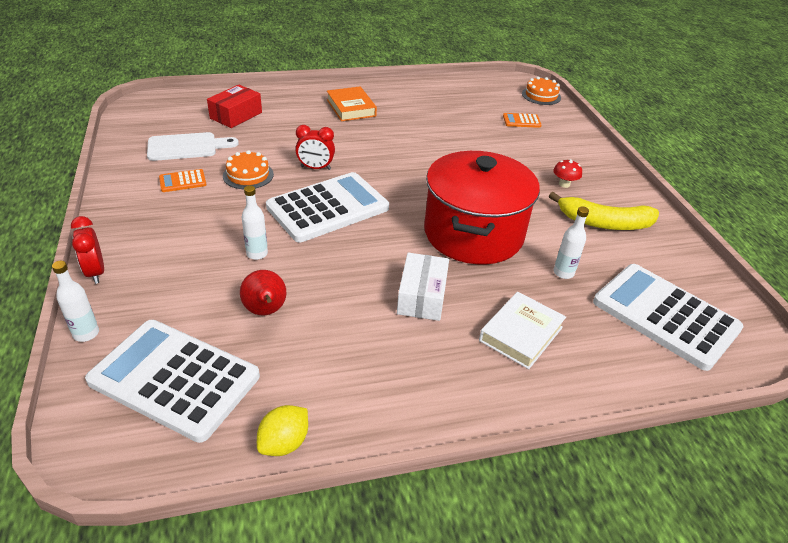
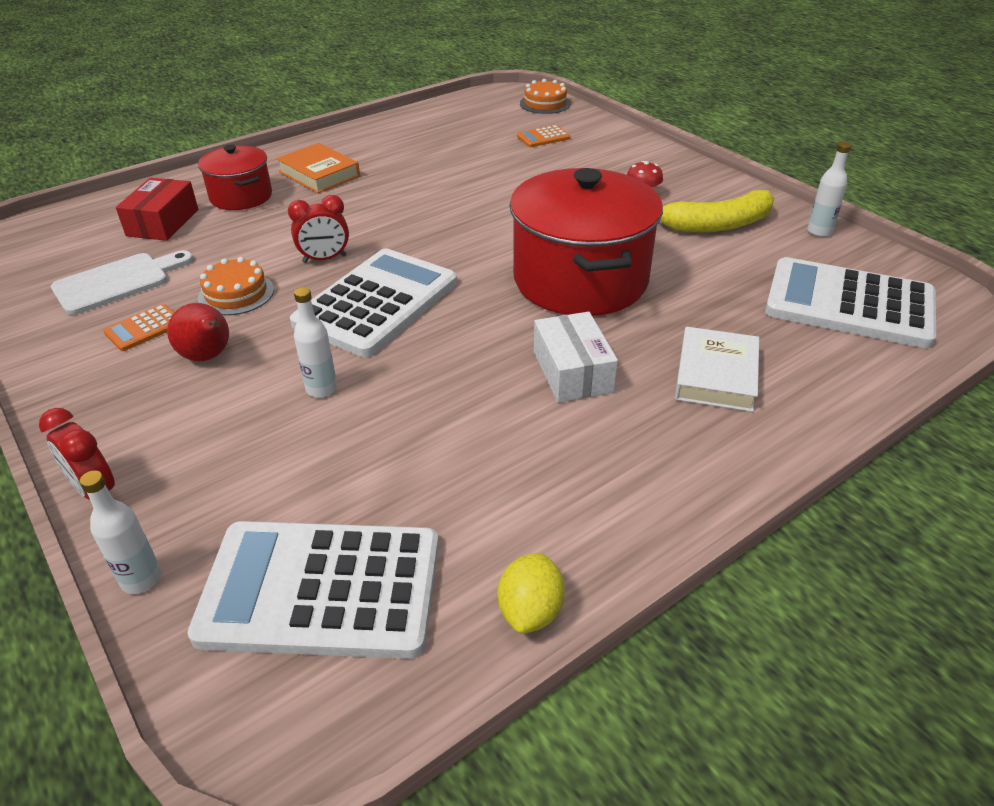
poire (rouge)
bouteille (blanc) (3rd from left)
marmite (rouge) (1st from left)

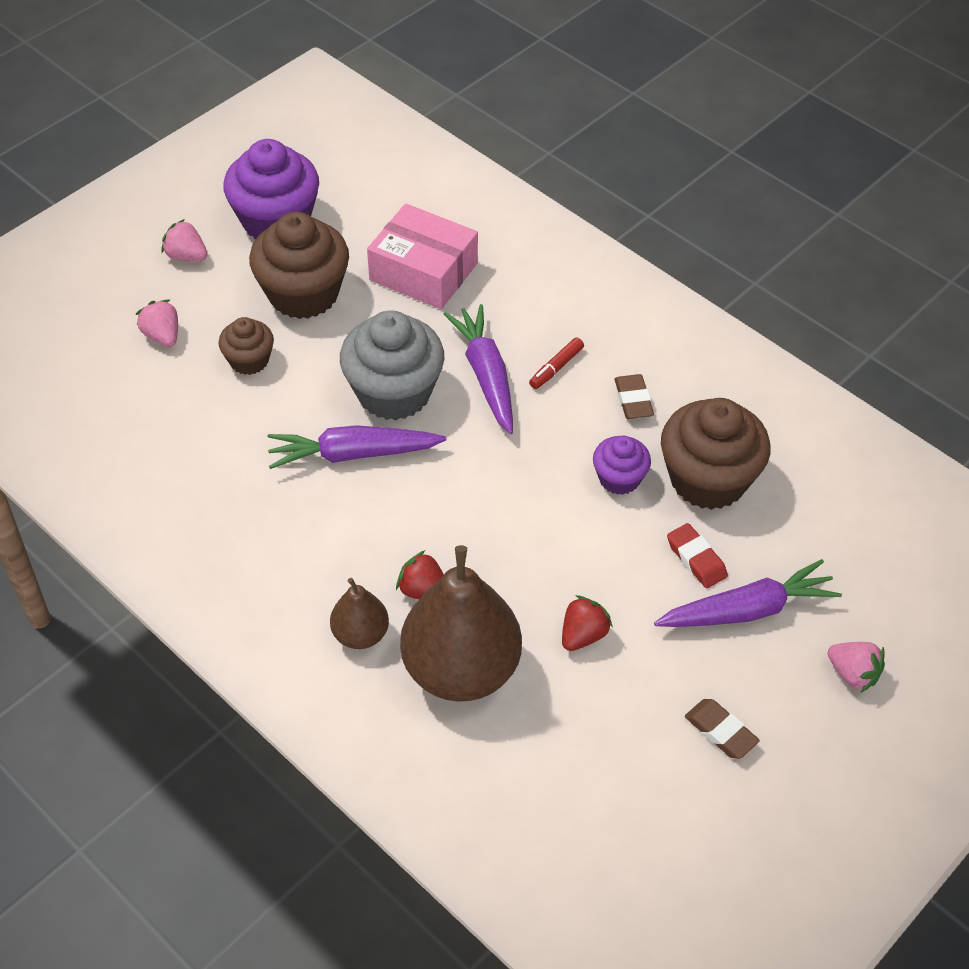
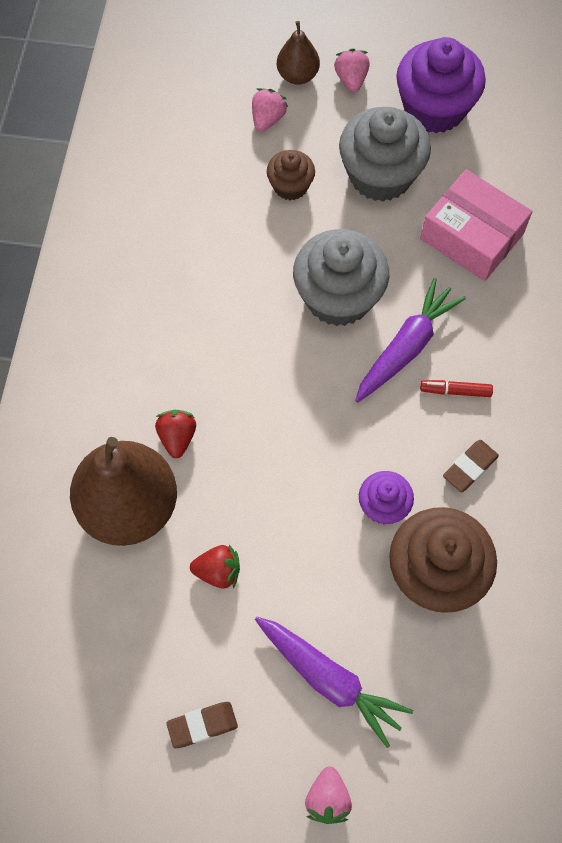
muffin (gris) (2nd from left)
carotte (violet) (1st from left in the first image)
poire (marron) (2nd from left)
boîte (rose)
gomme (rouge)
gomme (marron) (1st from left)

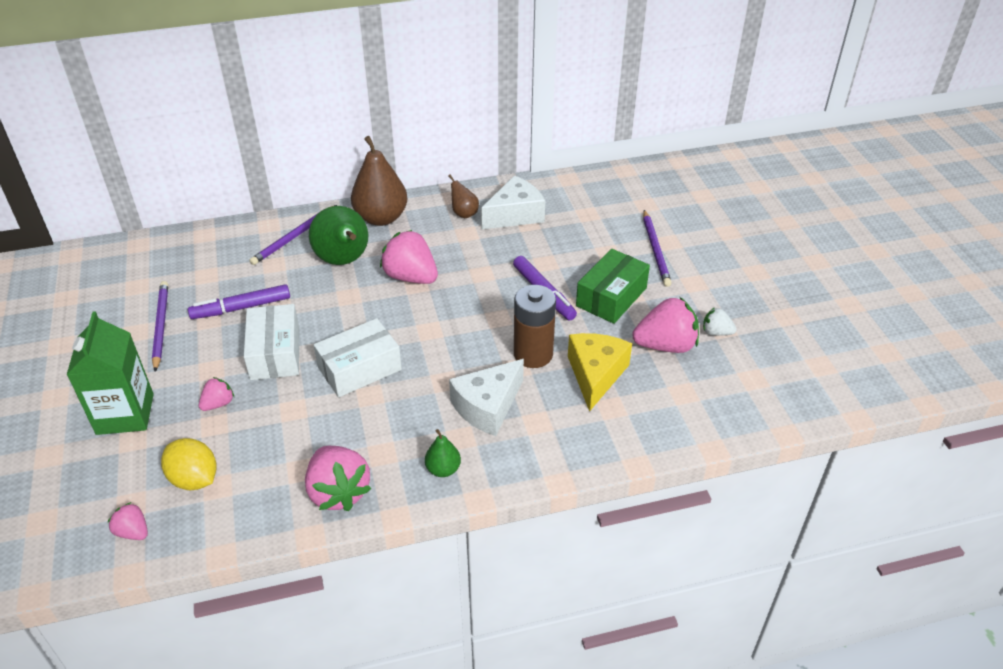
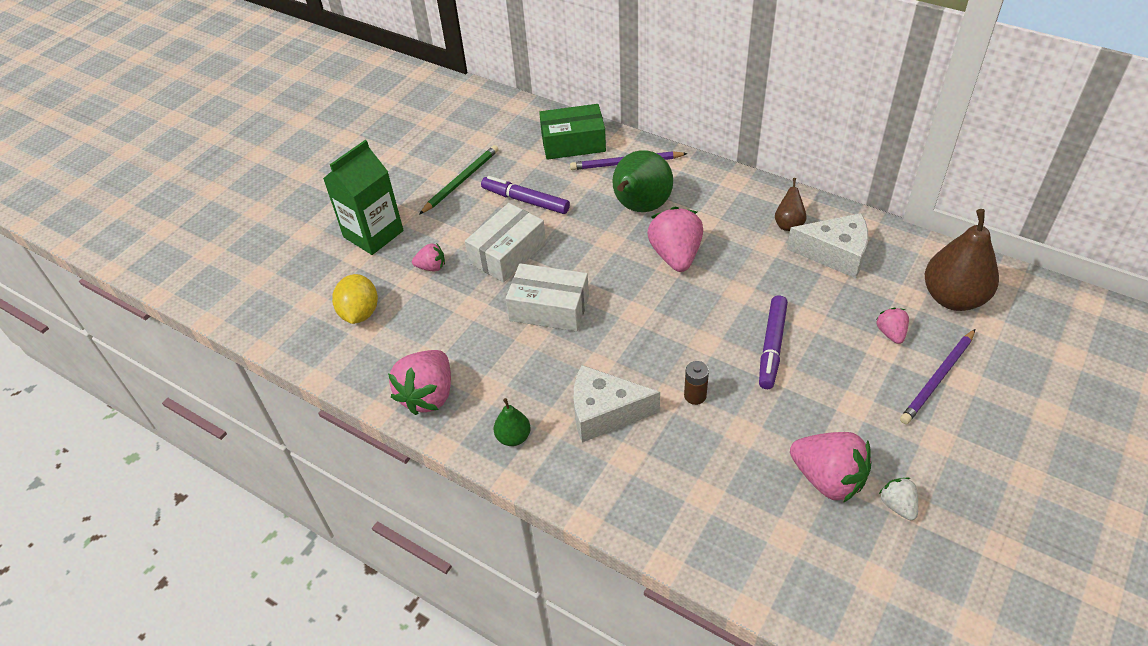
fraise (rose) (5th from left)
crayon (vert)
poire (marron) (2nd from left)
pile (marron)
fromage (jaune)
boîte (vert)

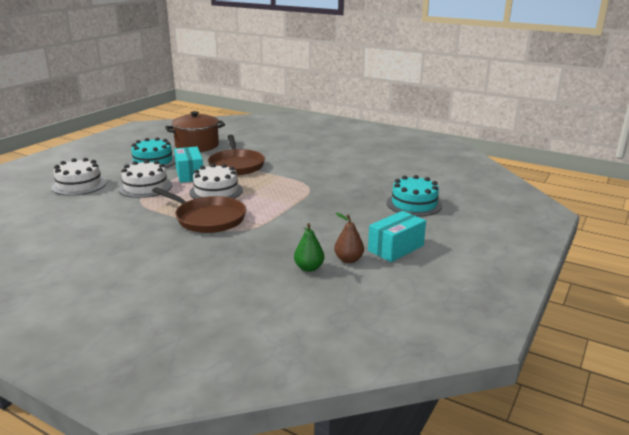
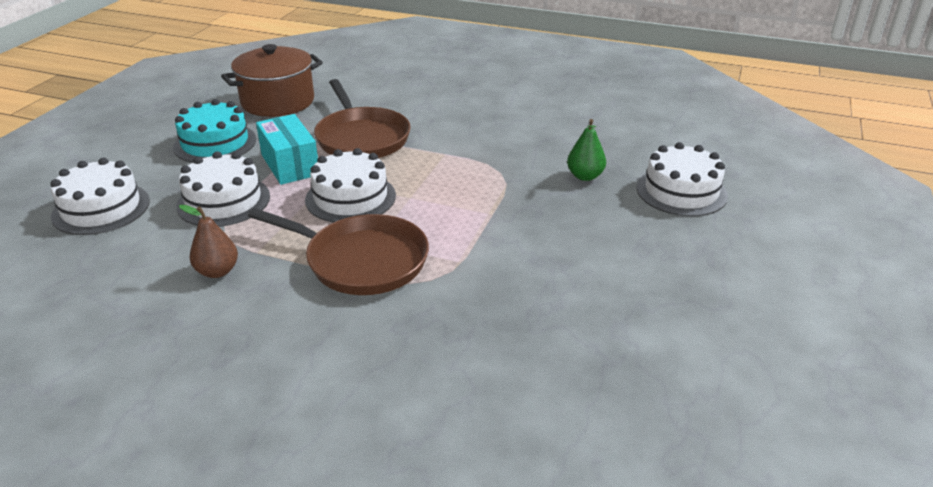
poire (vert)
poire (marron)
boîte (turquoise) (2nd from left in the first image)
gâteau (blanc) (4th from left)

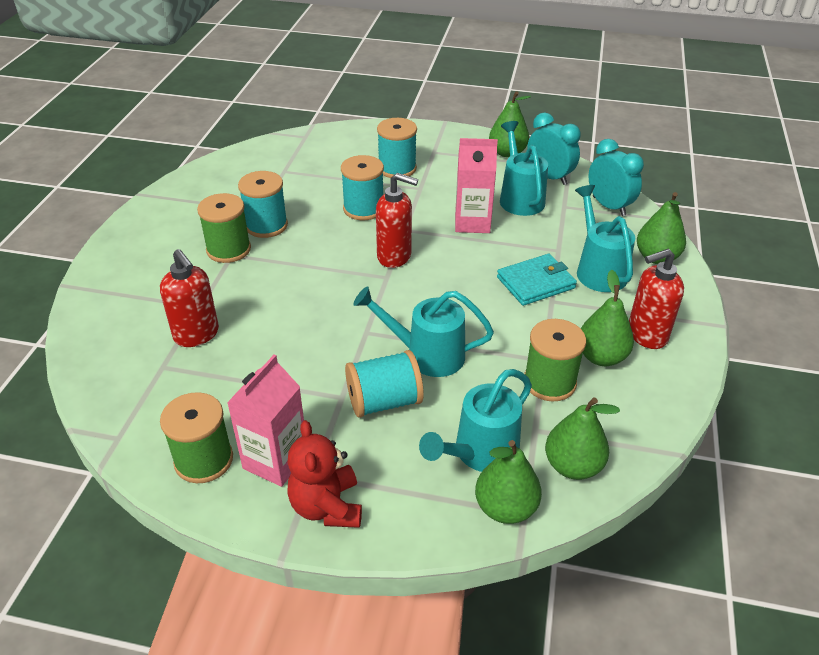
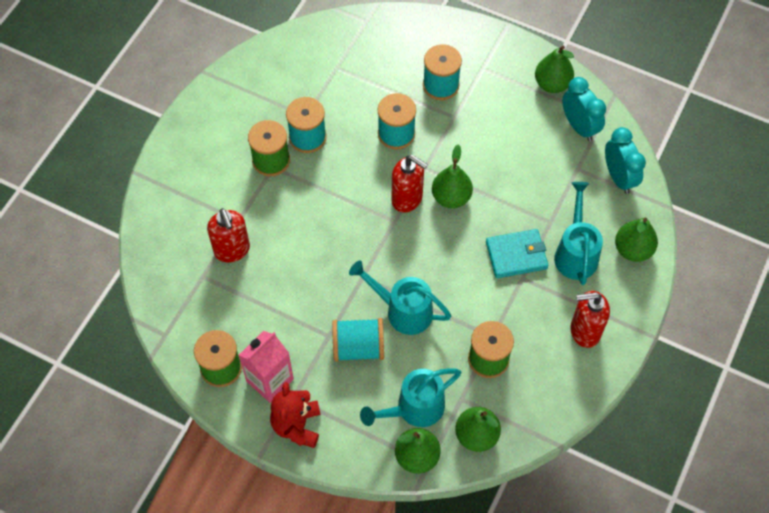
brique de lait (rose) (2nd from left in the first image)
arrosoir (turquoise) (3rd from left in the first image)
poire (vert) (2nd from left)

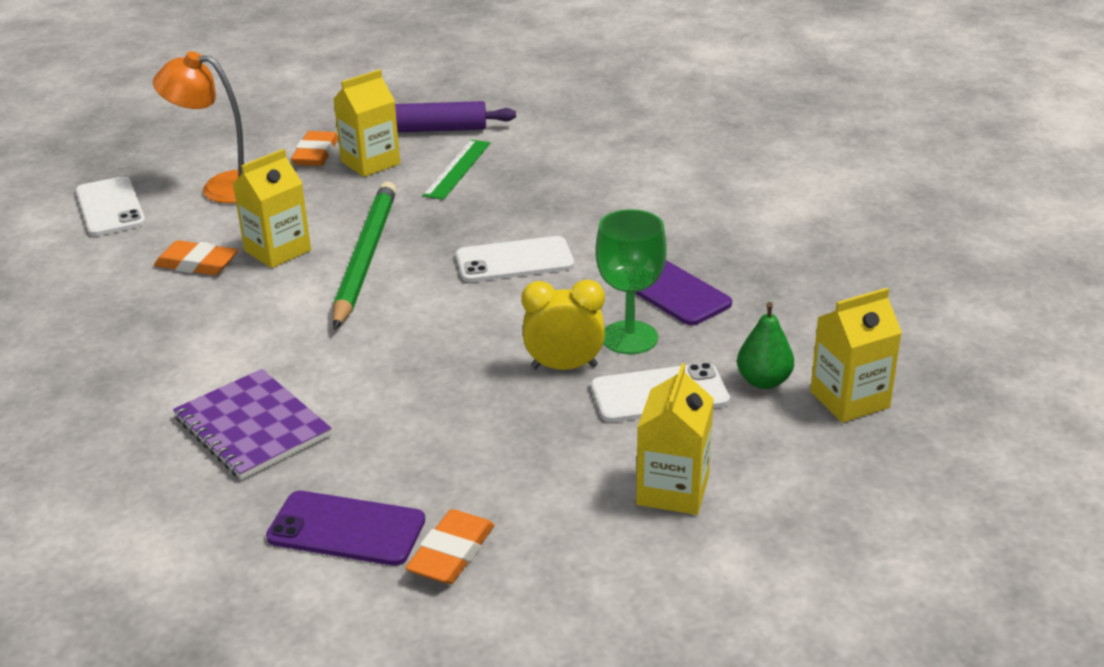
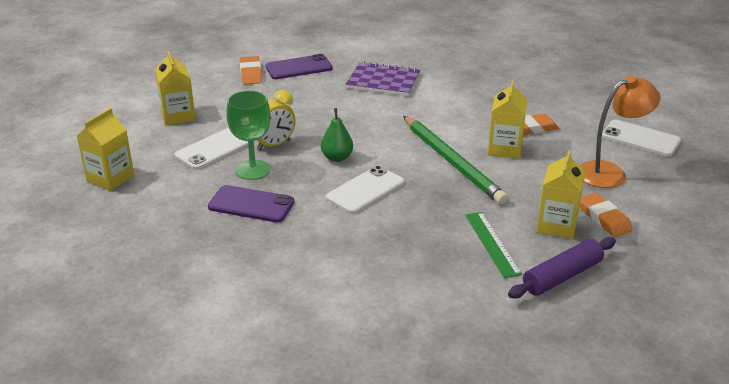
poire (vert)

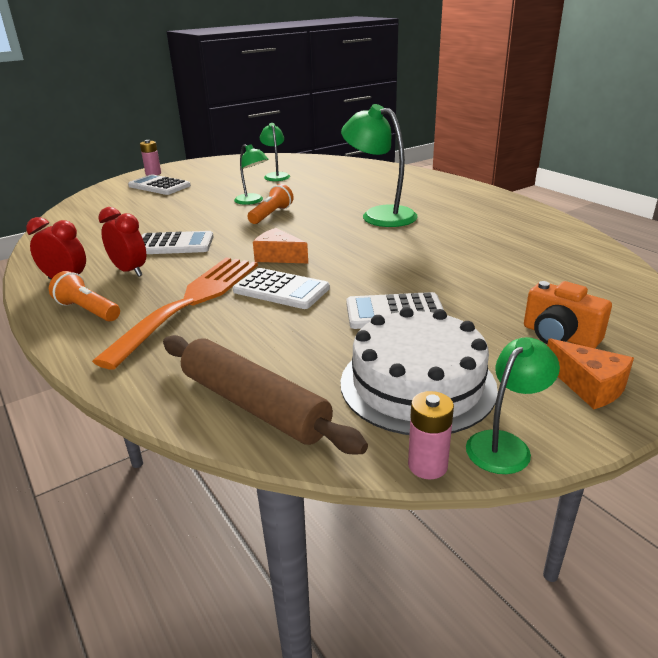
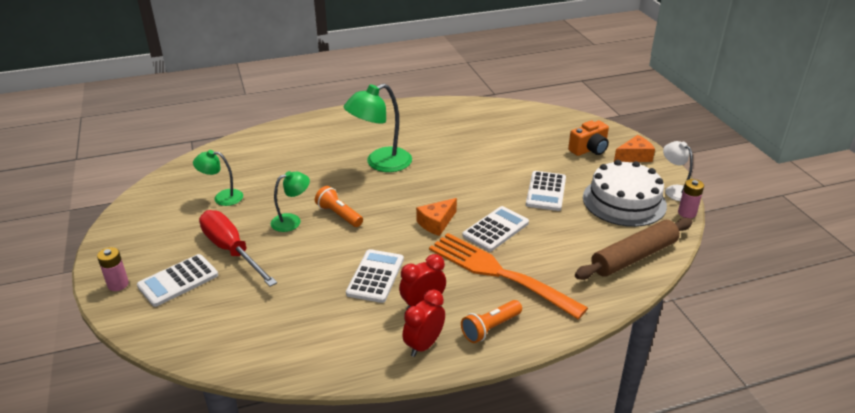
lampe (blanc)
tournevis (rouge)

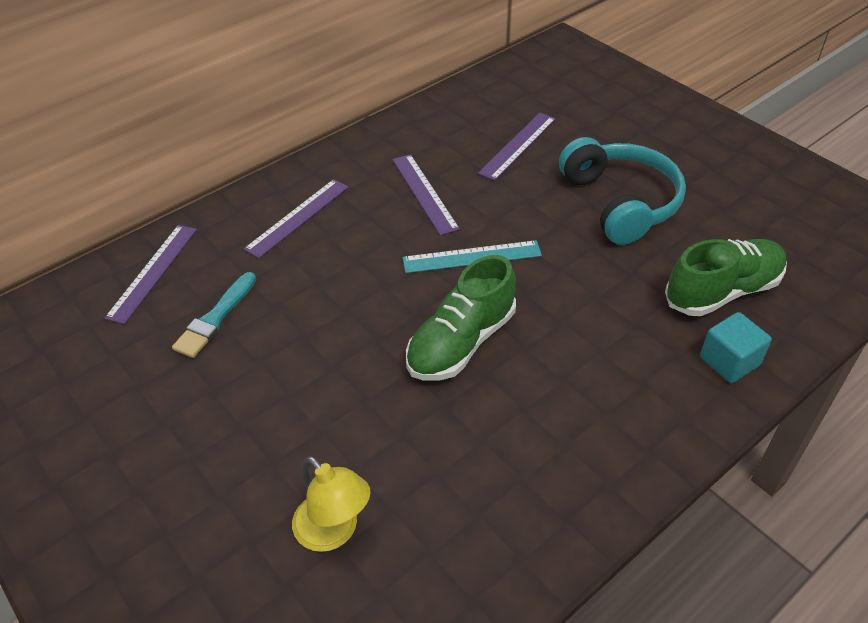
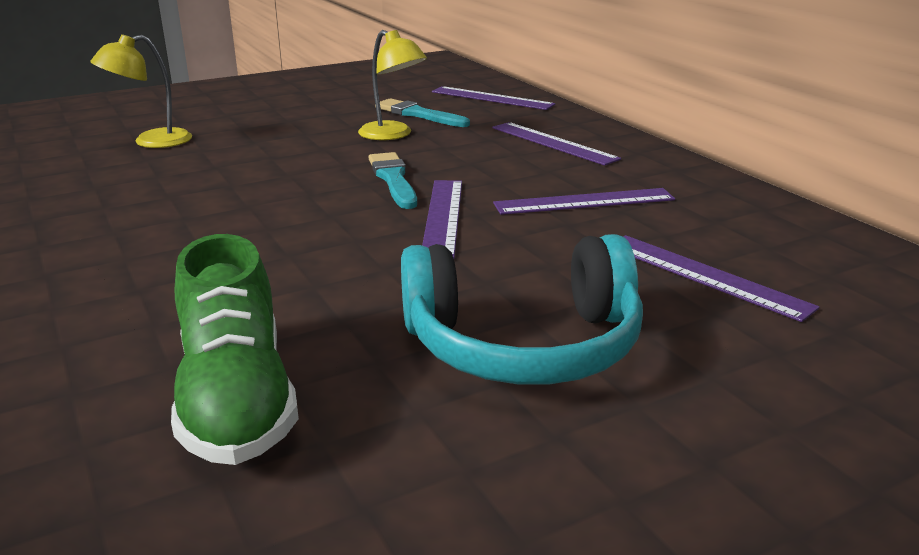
règle (violet) (1st from left)
chaussure (vert) (1st from left in the first image)
cube (turquoise)
lampe (jaune) (2nd from left)
pinceau (turquoise) (1st from left)

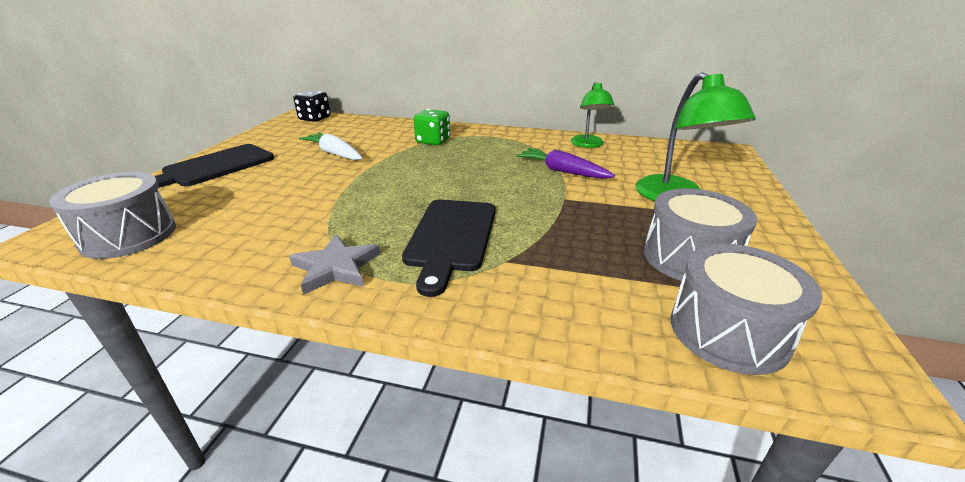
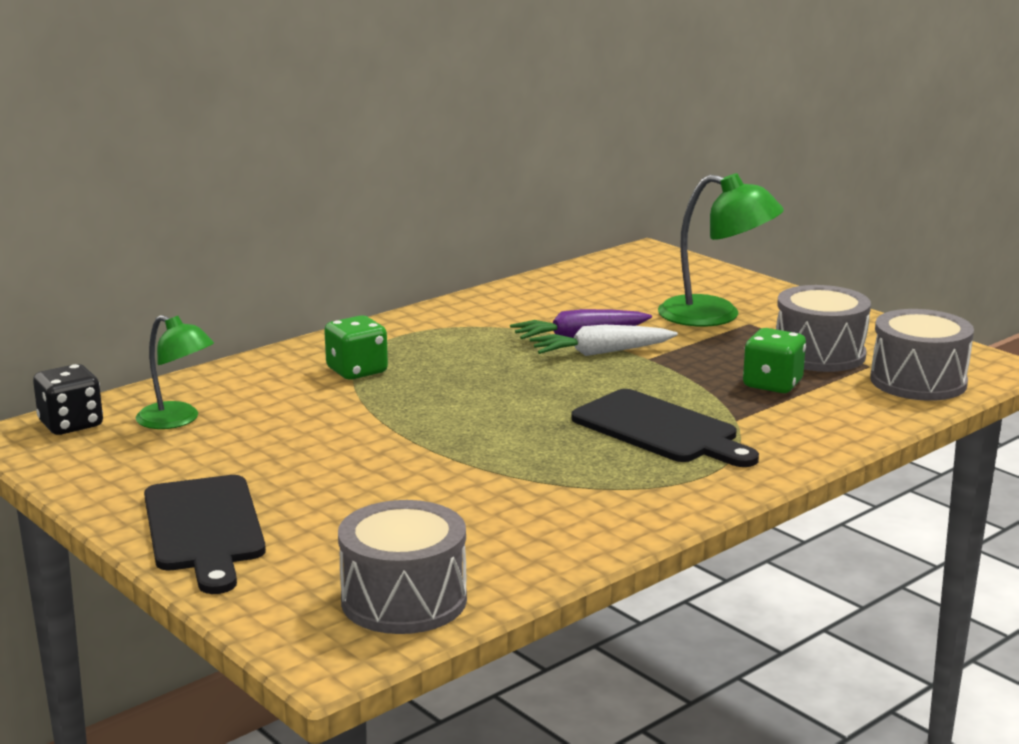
étoile (gris)
carotte (blanc)
lampe (vert) (1st from left)
dé (vert) (2nd from left)

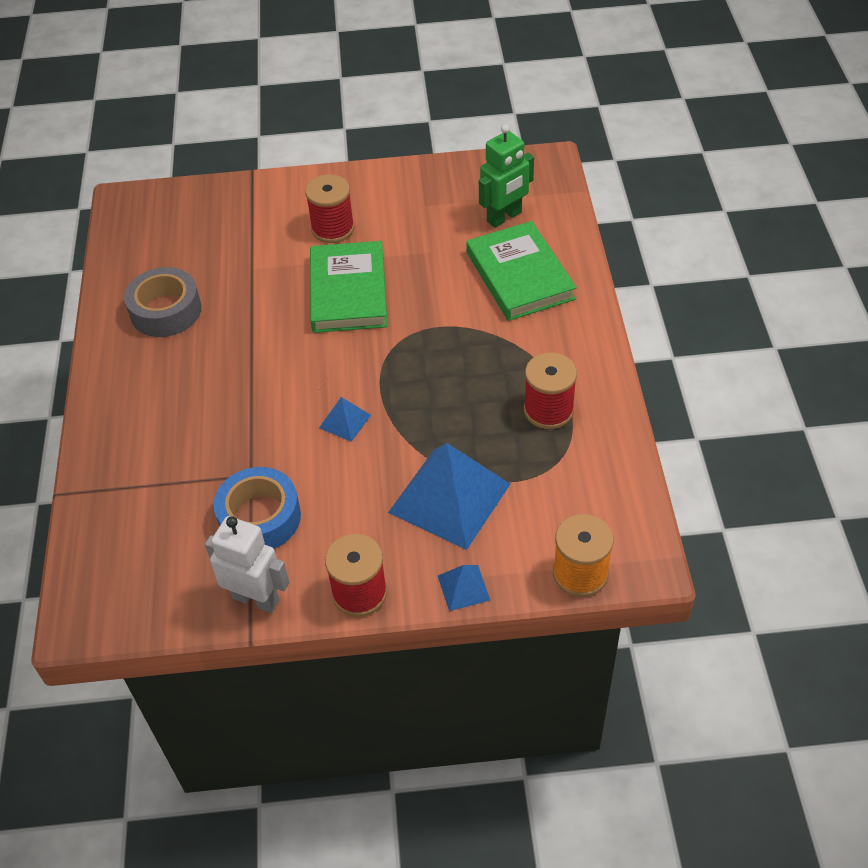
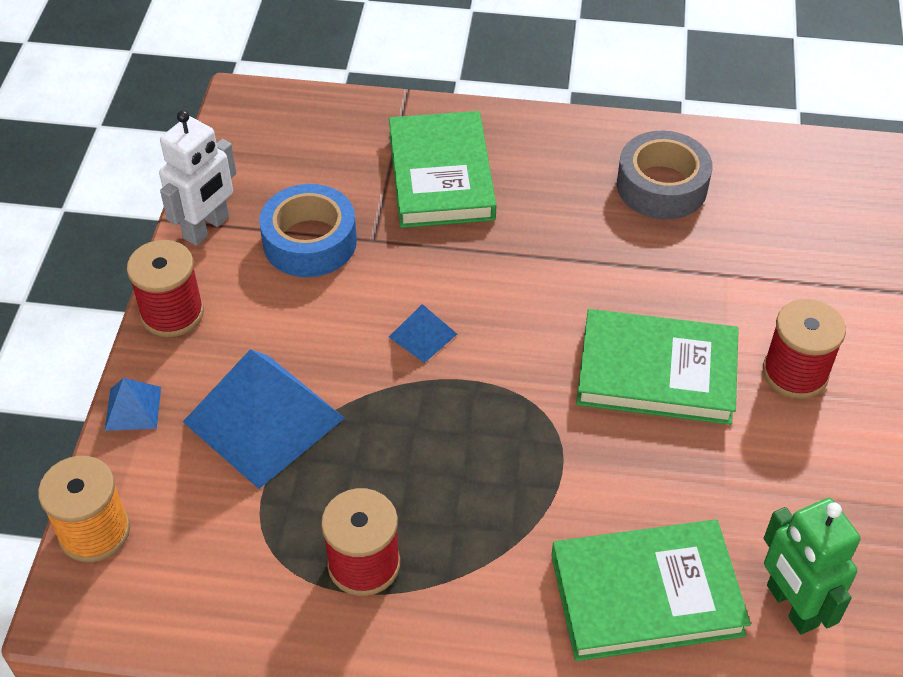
livre (vert) (1st from left)

